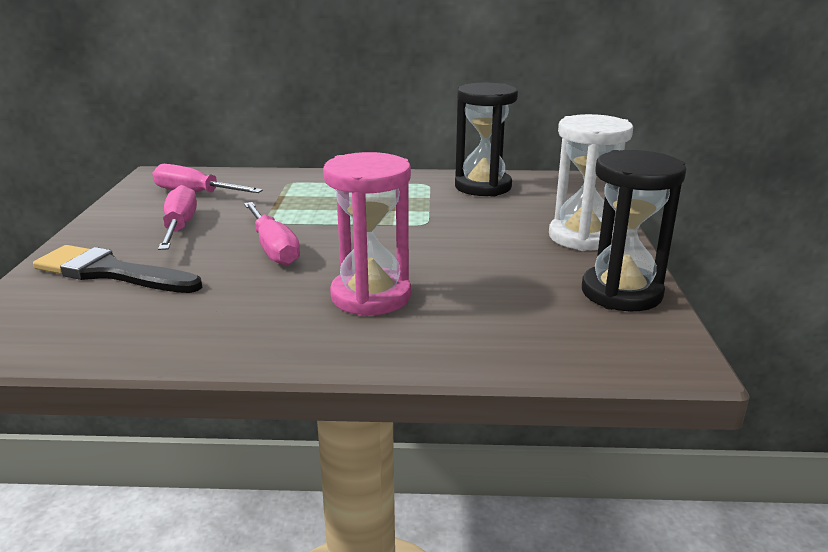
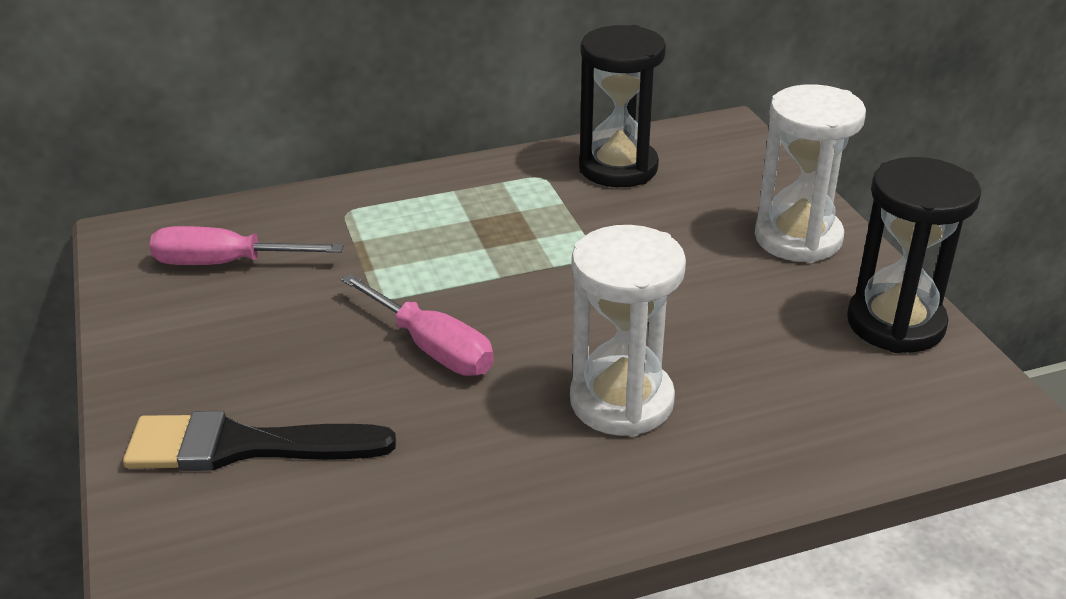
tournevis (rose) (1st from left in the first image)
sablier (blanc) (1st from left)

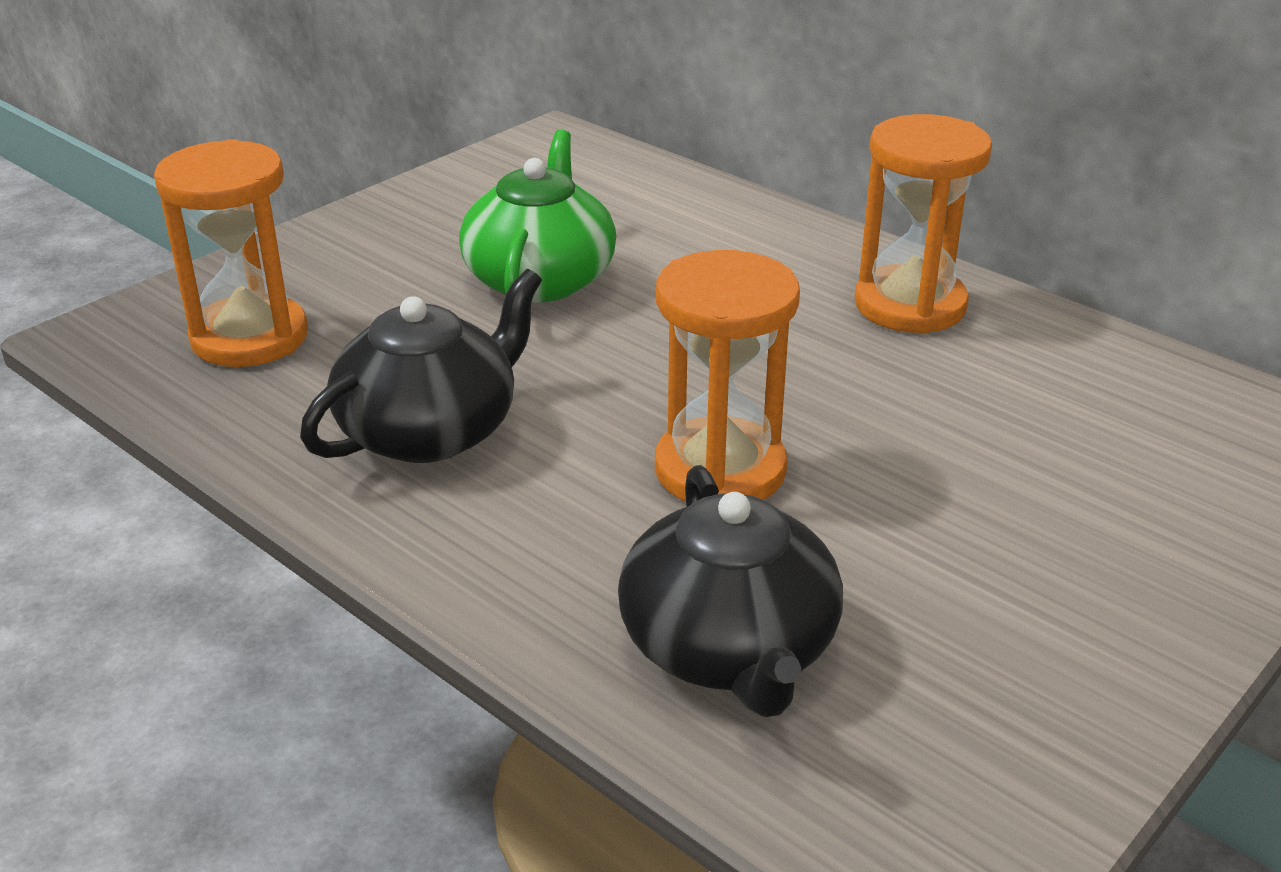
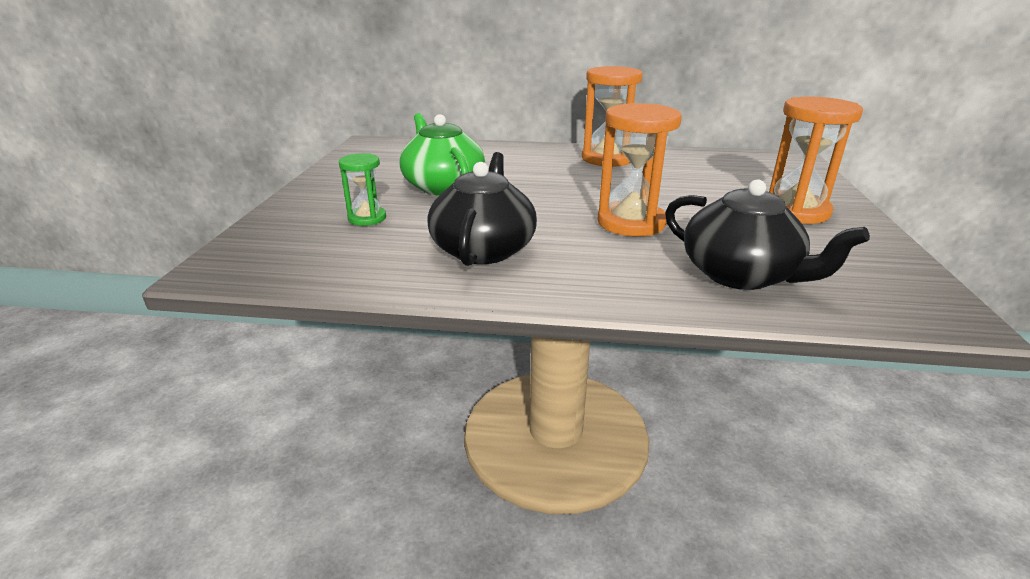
sablier (orange) (3rd from left)
sablier (vert)

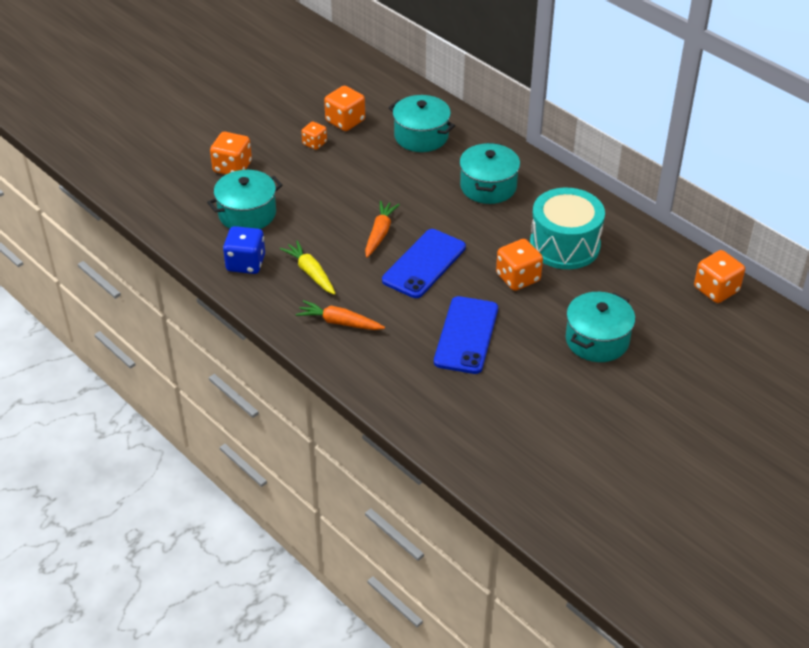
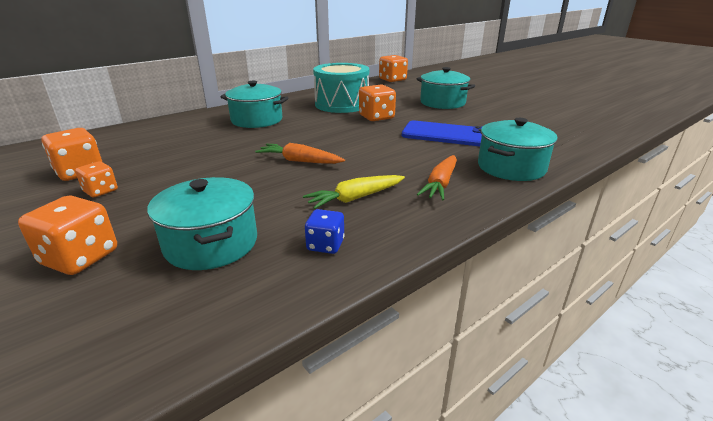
dé (bleu)
téléphone (bleu) (1st from left in the first image)
marmite (turquoise) (4th from left)

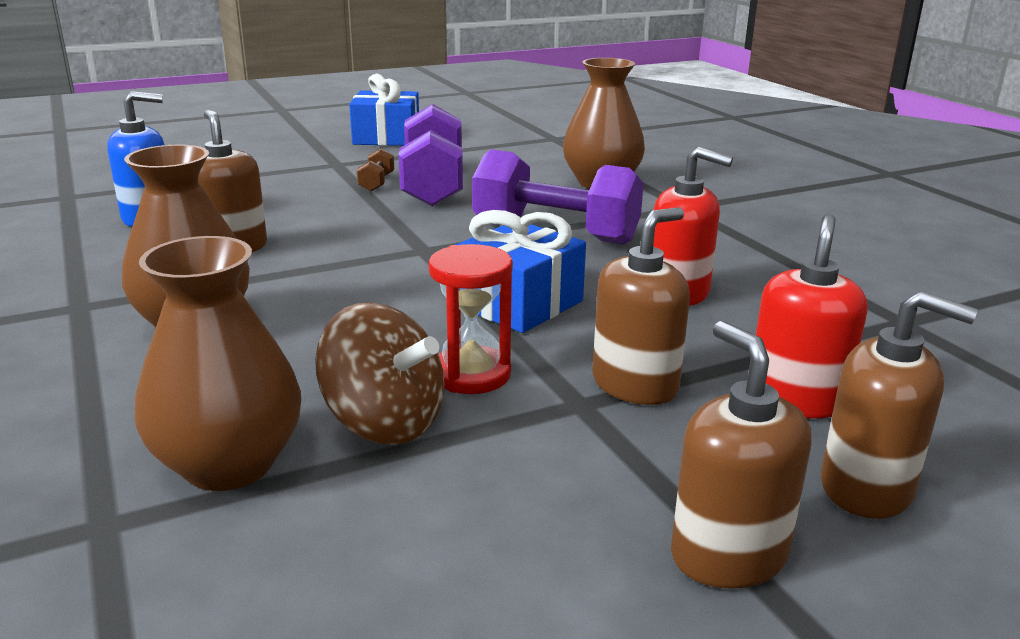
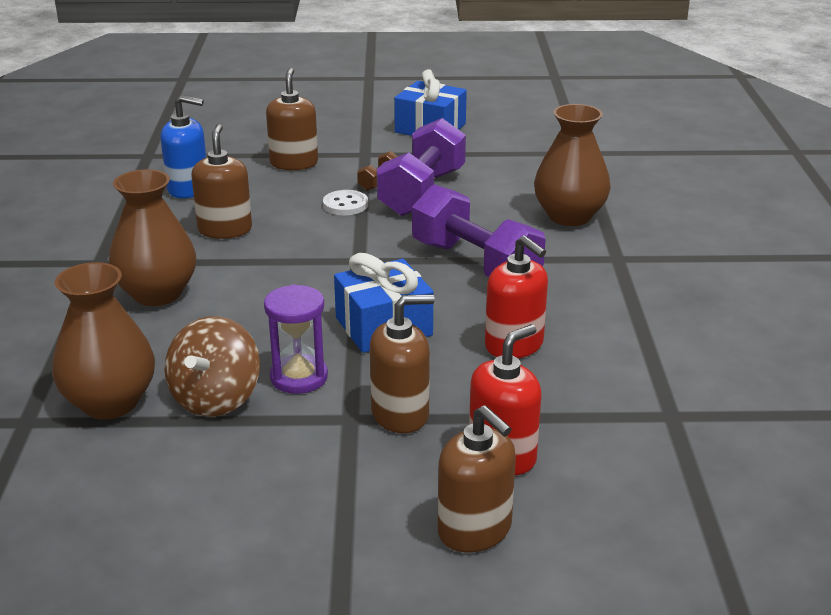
toupie (marron)
sablier (violet)
distributeur de savon (marron) (2nd from left)
bouton (blanc)

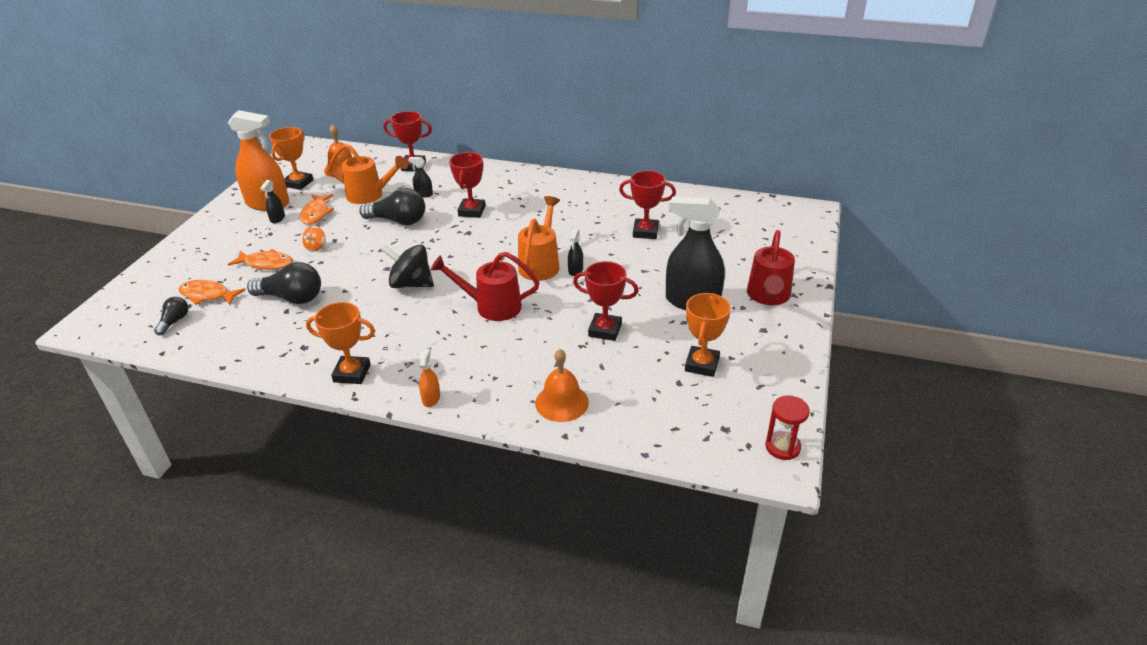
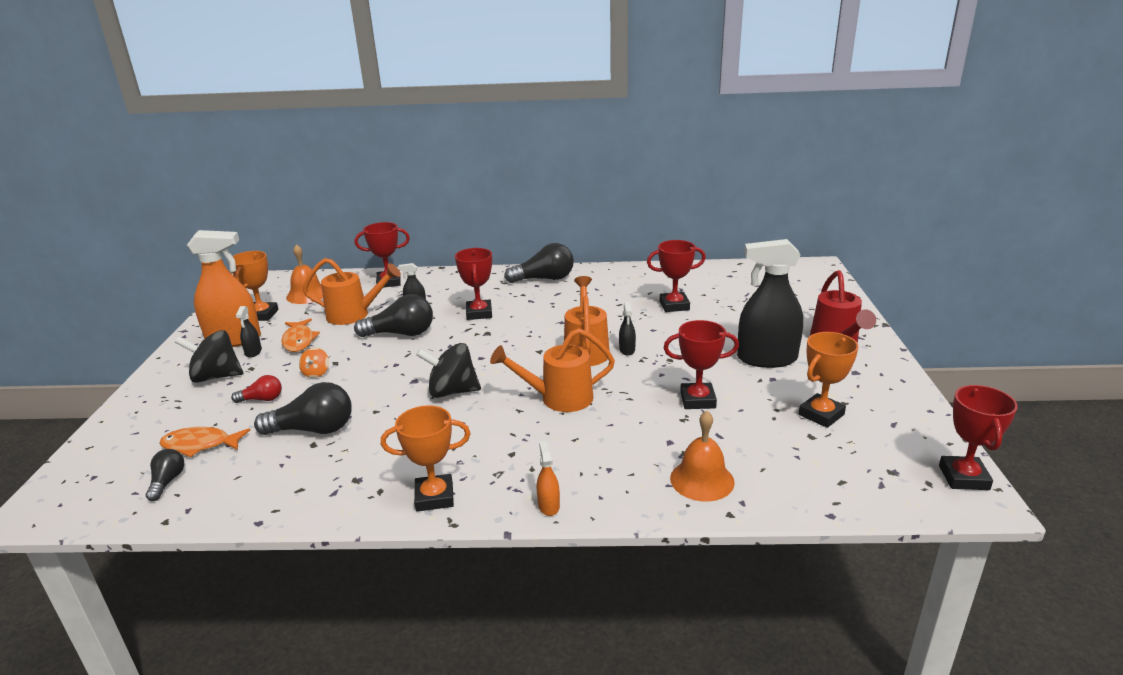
ampoule (rouge)
arrosoir (orange) (2nd from left)
trophée (orange) (3rd from left)
trophée (rouge) (5th from left)
toupie (noir) (1st from left)
ampoule (noir) (4th from left)

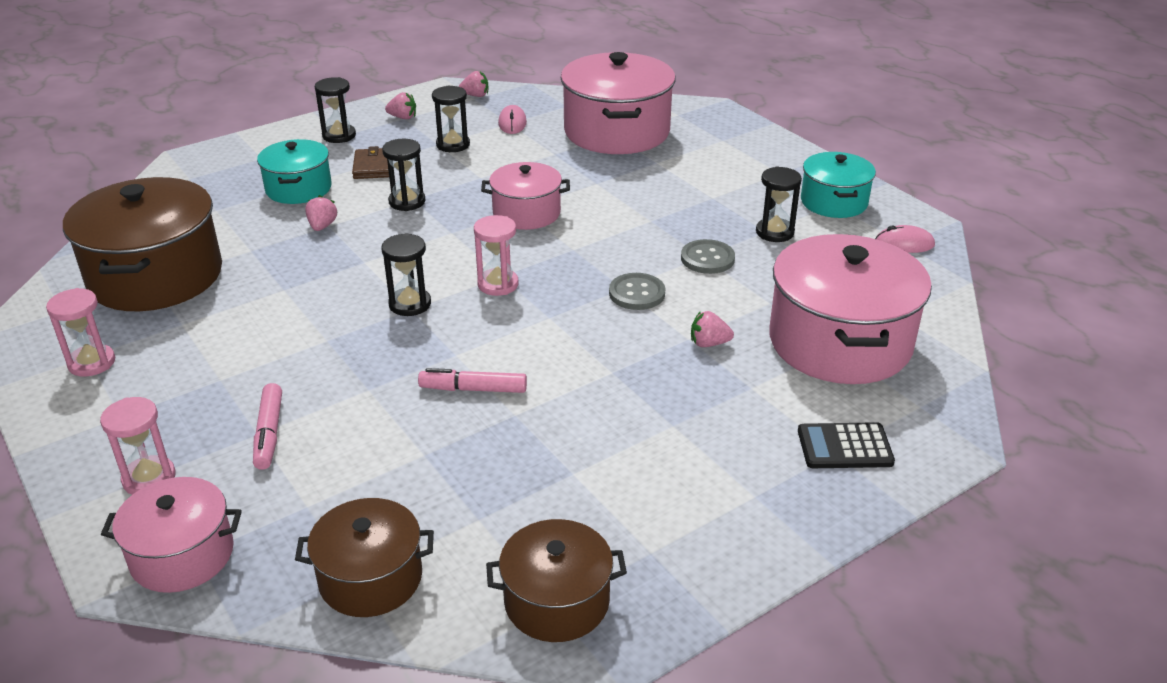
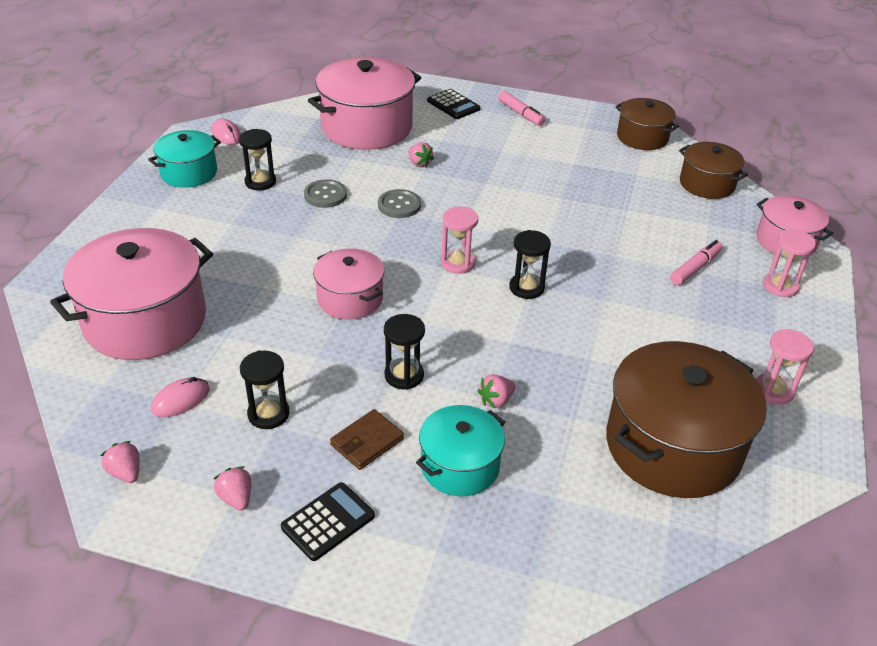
calculatrice (noir) (1st from left)
feutre (rose) (1st from left)

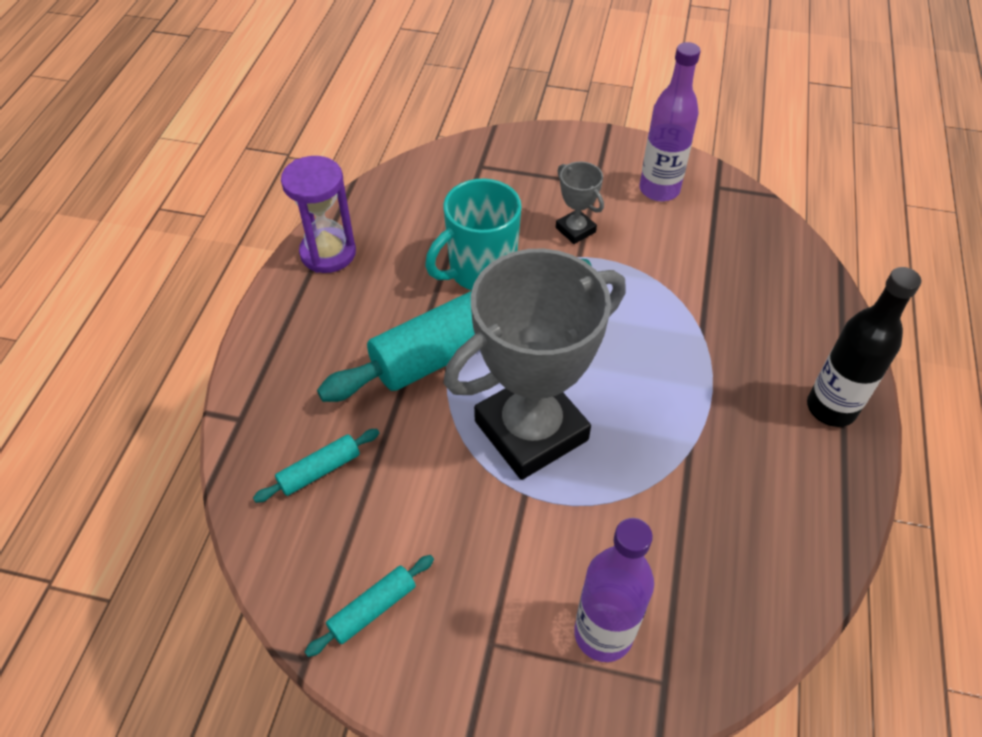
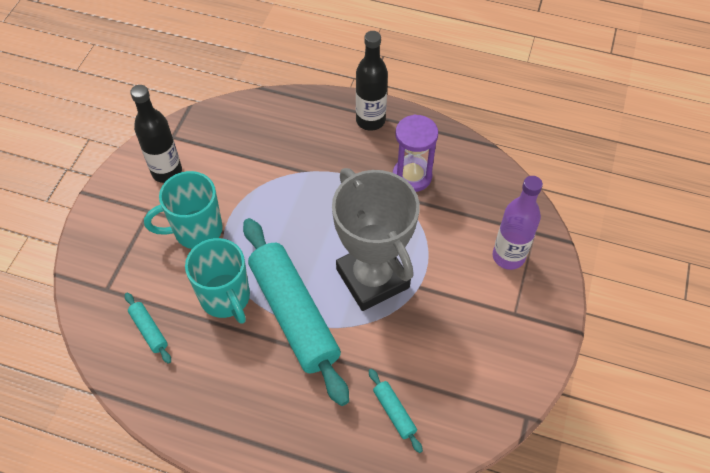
sablier (violet)
rouleau à pâtisserie (turquoise) (1st from left)
tasse (turquoise) (1st from left)
bouteille (noir) (1st from left)

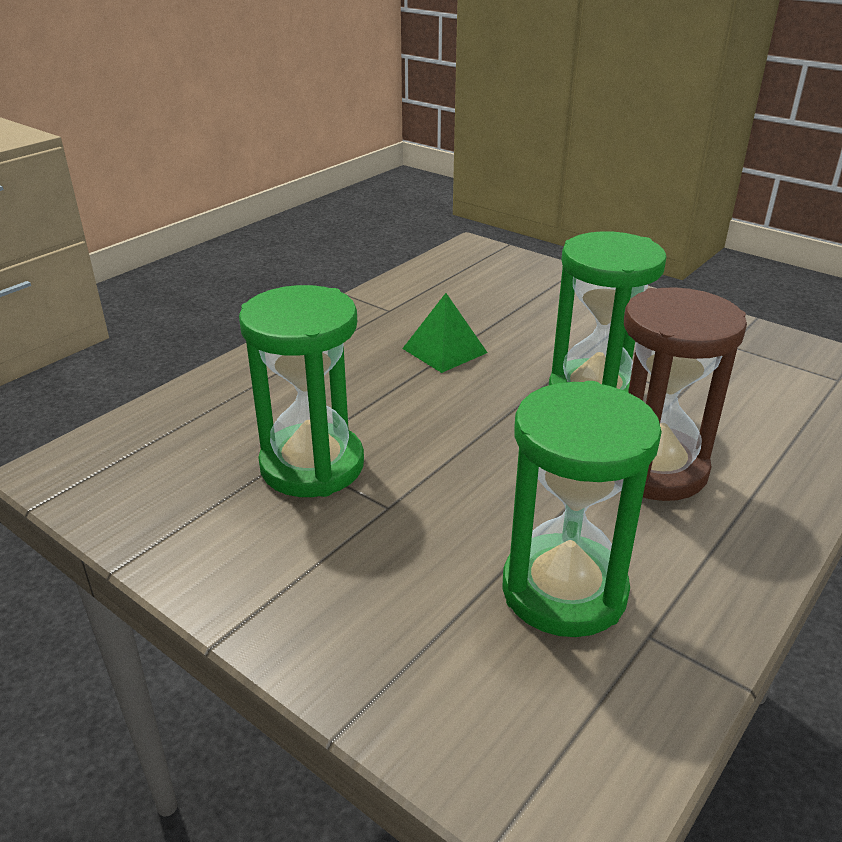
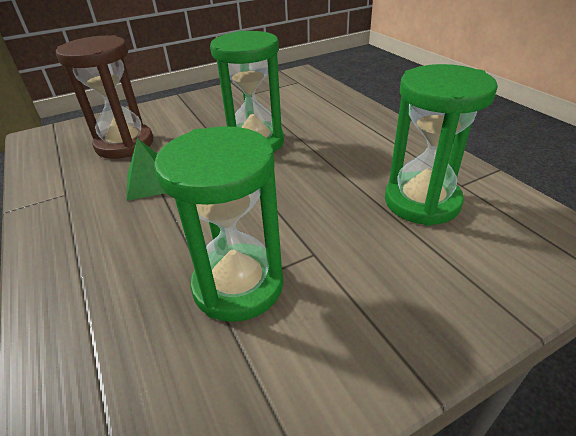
sablier (marron)

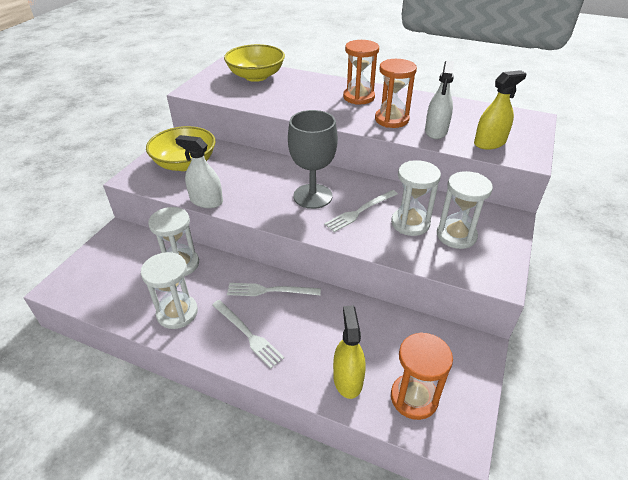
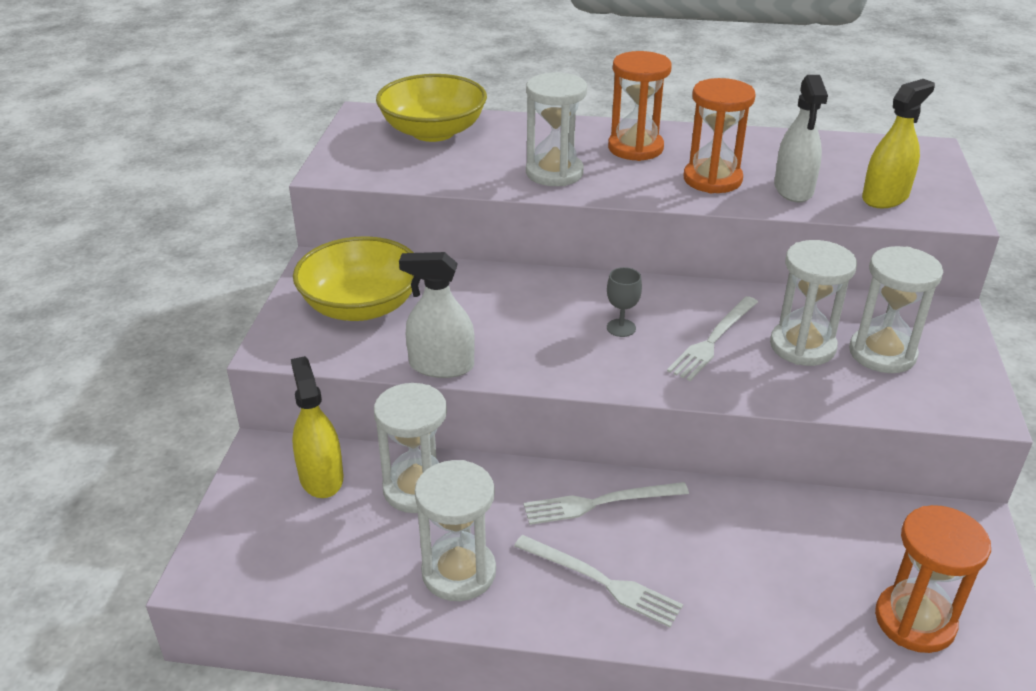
verre à pied (gris)
vaporisateur (jaune) (1st from left)
sablier (blanc) (3rd from left)

